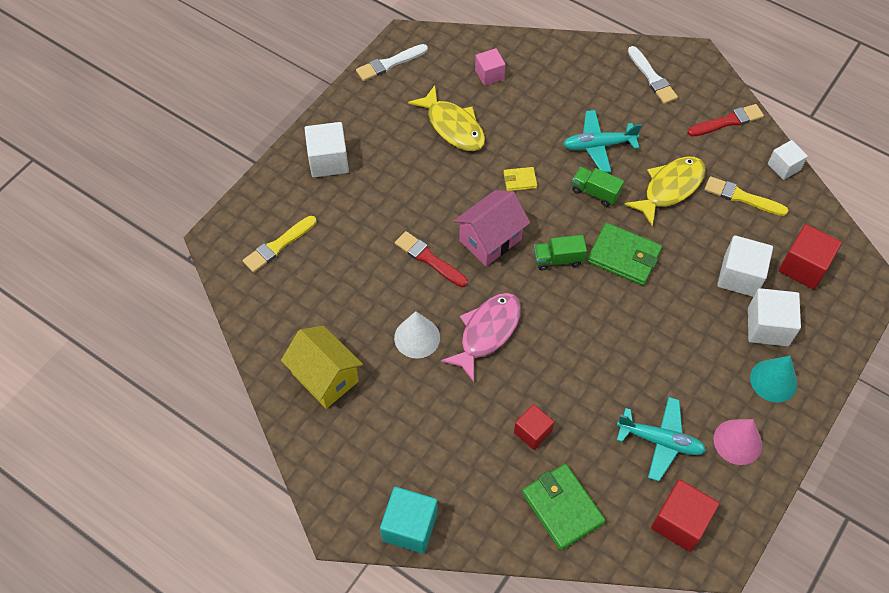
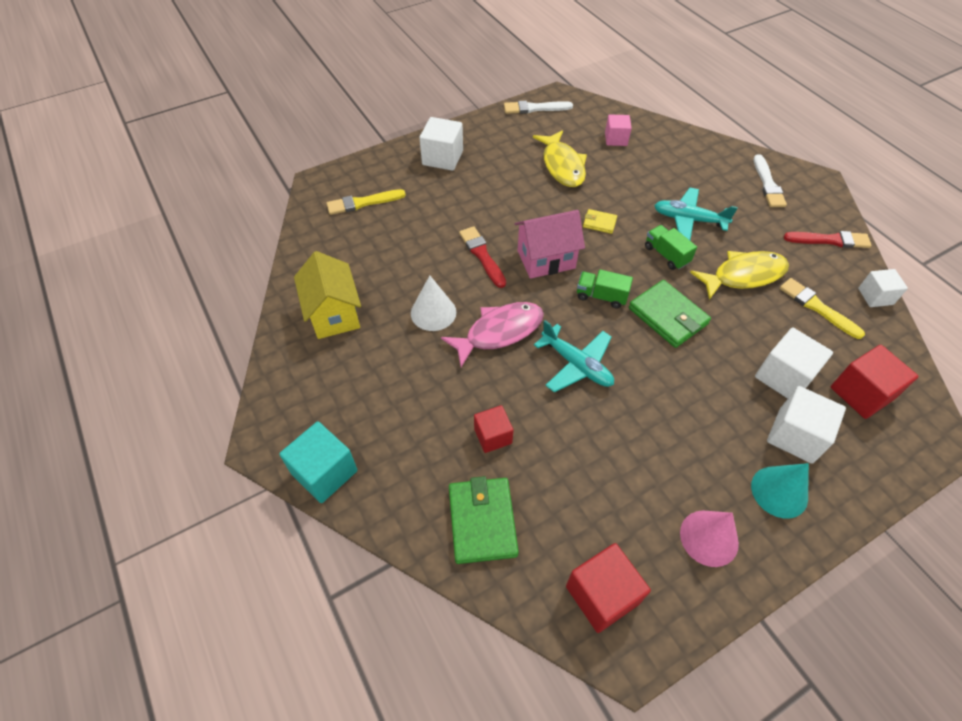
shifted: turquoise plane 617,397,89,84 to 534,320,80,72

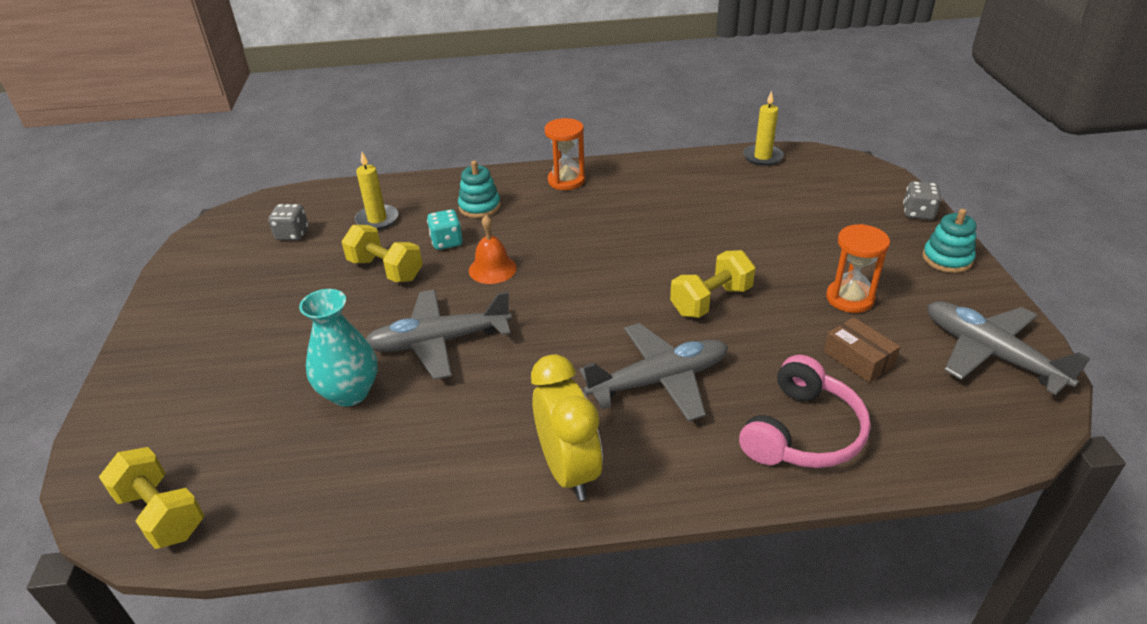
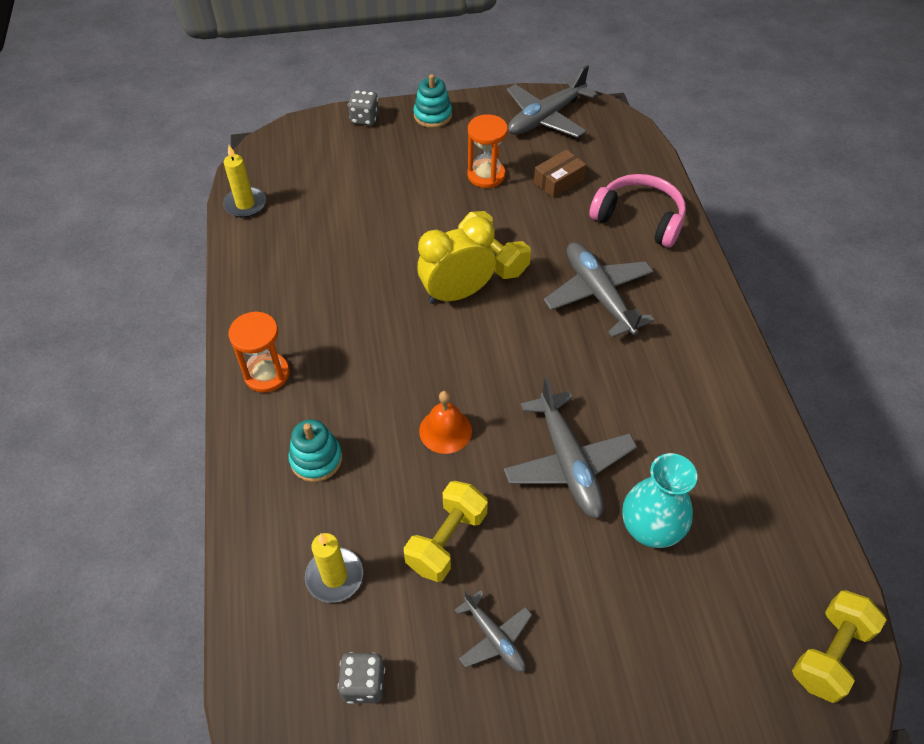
gone: turquoise dice 427,209,36,41
new: grey plane 455,590,77,82
shifted: yellow clock 531,354,72,147 to 417,216,79,88

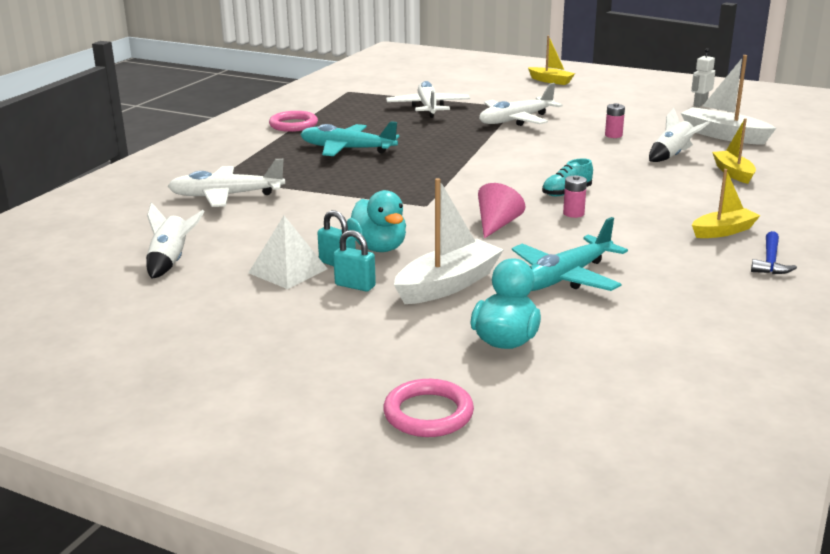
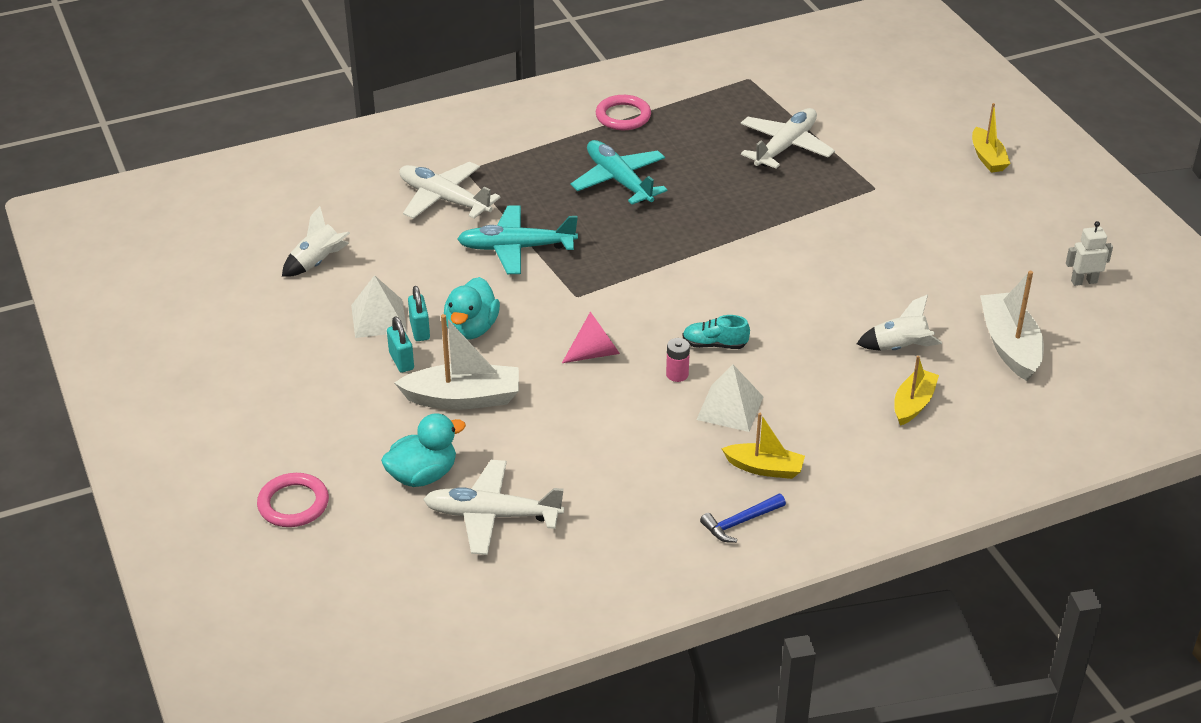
gone: pink battery 605,103,20,35
new: white pyramid 696,365,67,67
shifted: white plane 479,83,83,43 to 423,460,141,95; turquoise plane 512,217,116,74 to 457,205,121,69

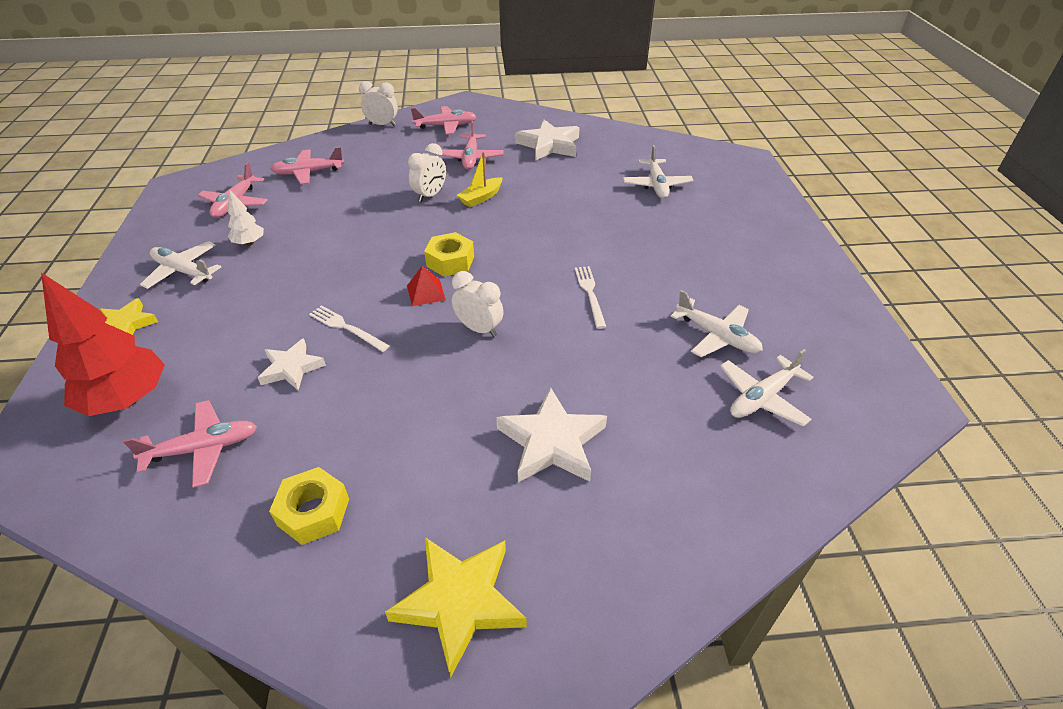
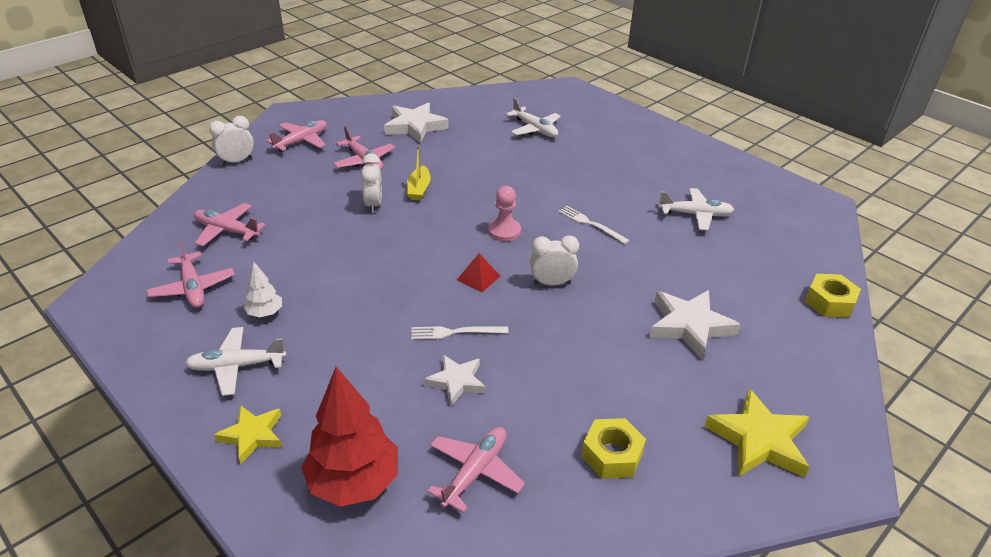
gone: white plane 720,349,94,78
new: pink pawn 488,186,33,55
shifted: yellow nut 424,232,50,45 to 805,274,56,44
rotated: pink plane 271,147,73,38 = 194,203,72,43 75 degrees clockwise

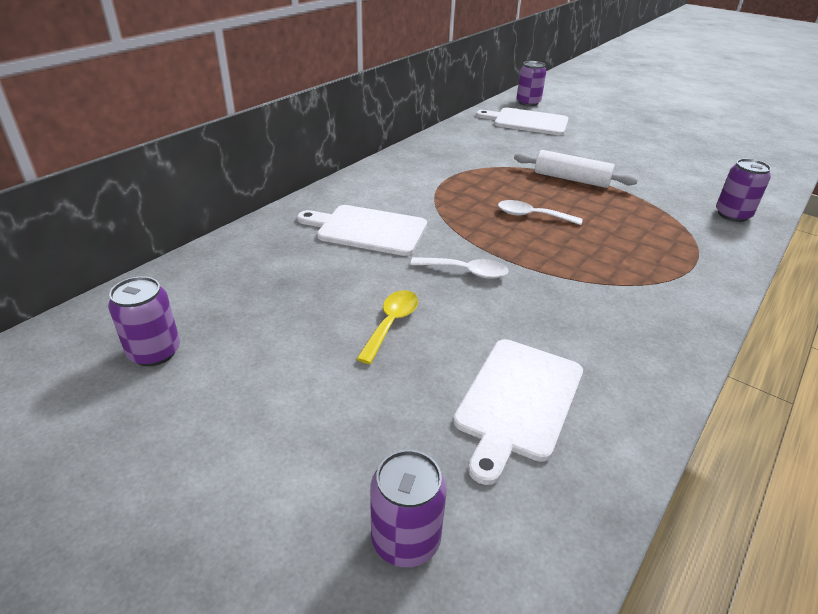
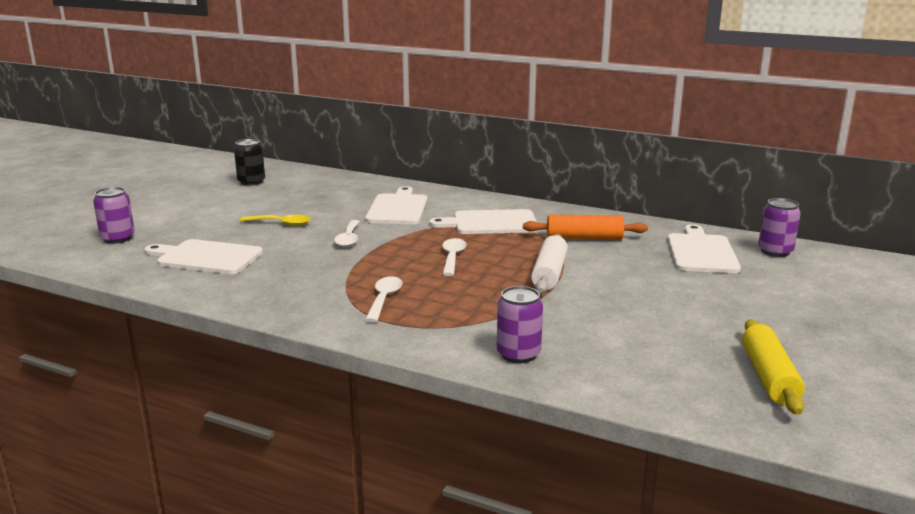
new: white spoon 365,276,38,46; white cutting board 429,209,109,25; orange rolling pin 523,215,125,24; yellow rolling pin 742,319,63,96
repainted: purple can 108,276,72,90 to black can 234,139,31,47

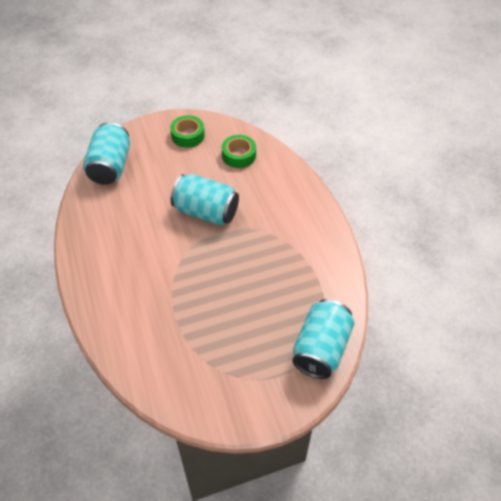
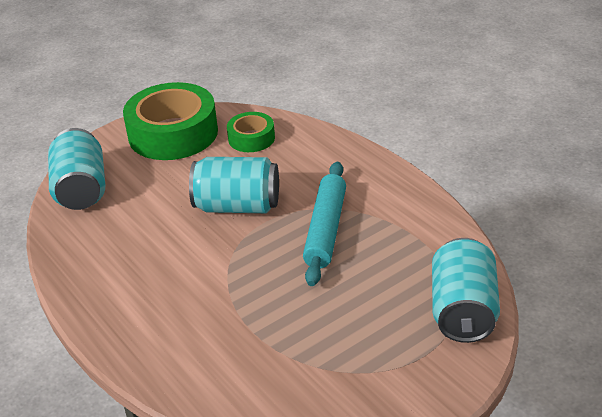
new: turquoise rolling pin 303,162,43,124
scaled: green tape 170,115,35,33 = 123,82,95,78 x1.95

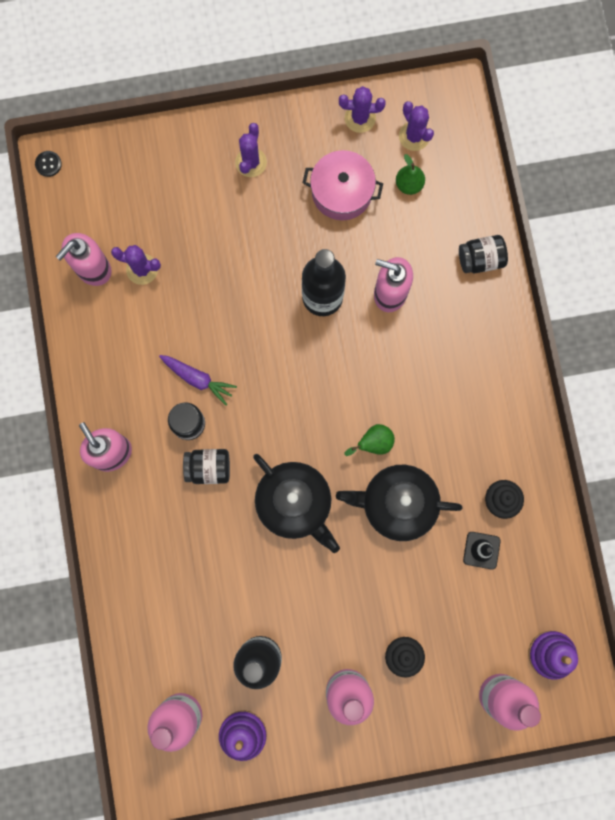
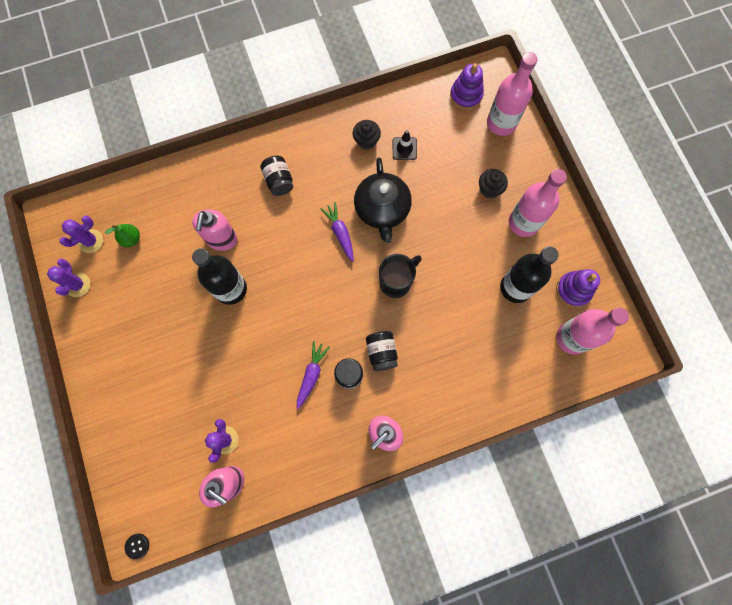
gone: purple cactus 235,123,32,54; pink pot 303,150,80,70
shifted: black jar 459,235,49,38 to 260,156,33,40
swapped: black teapot 253,454,87,99 to black mug 379,254,43,44; green pear 344,424,51,32 to purple carrot 320,202,34,60

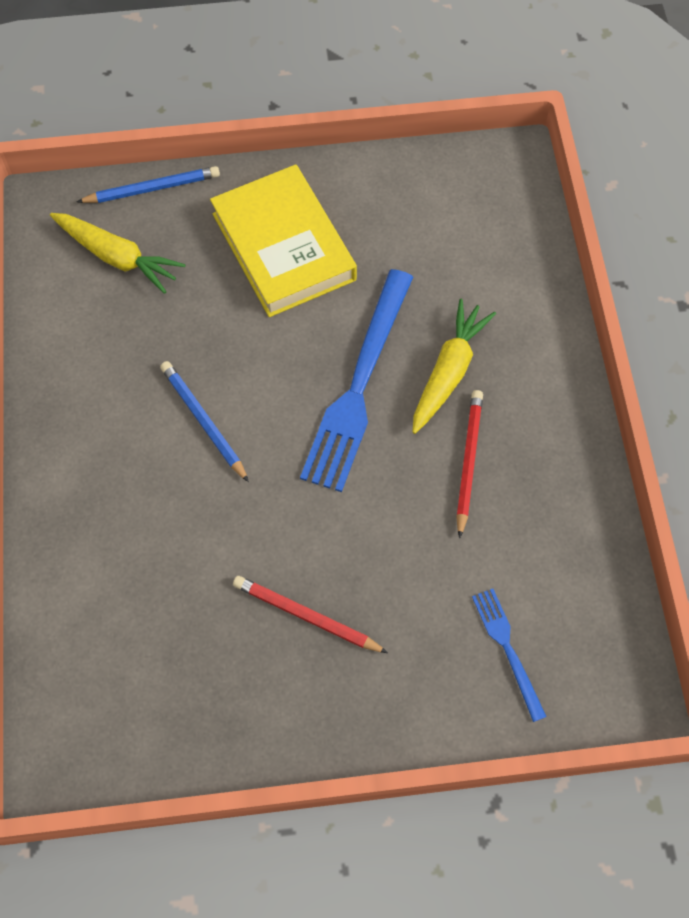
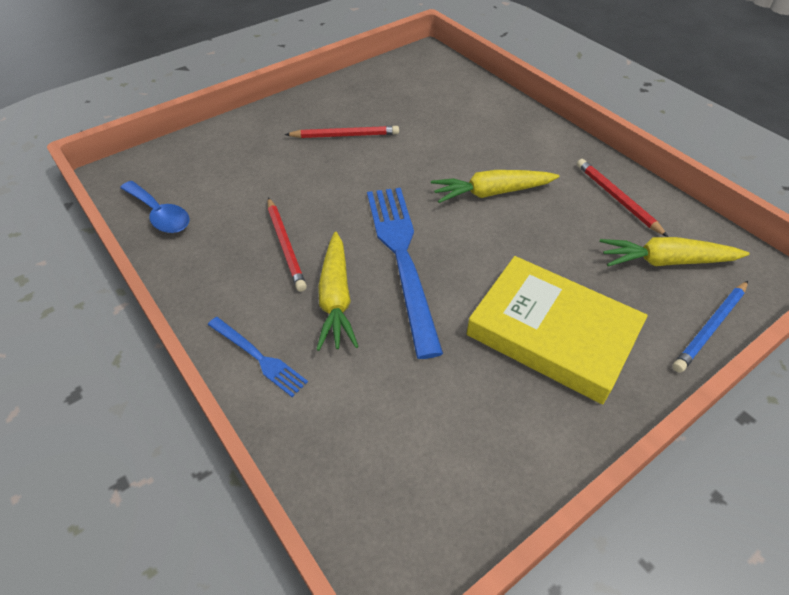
new: blue spoon 120,181,69,52; red pencil 577,159,91,78
shifted: blue fork 472,589,75,133 to 208,317,100,80
swapped: blue pencil 160,361,89,121 to yellow carrot 431,170,128,33

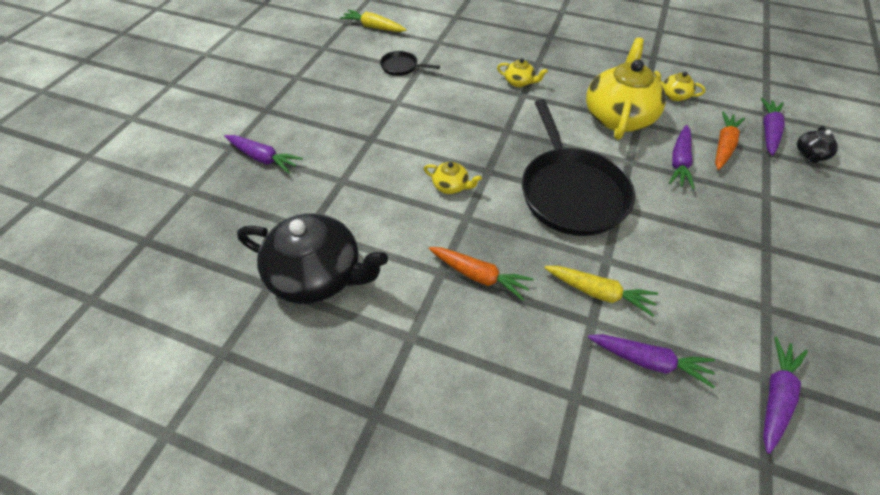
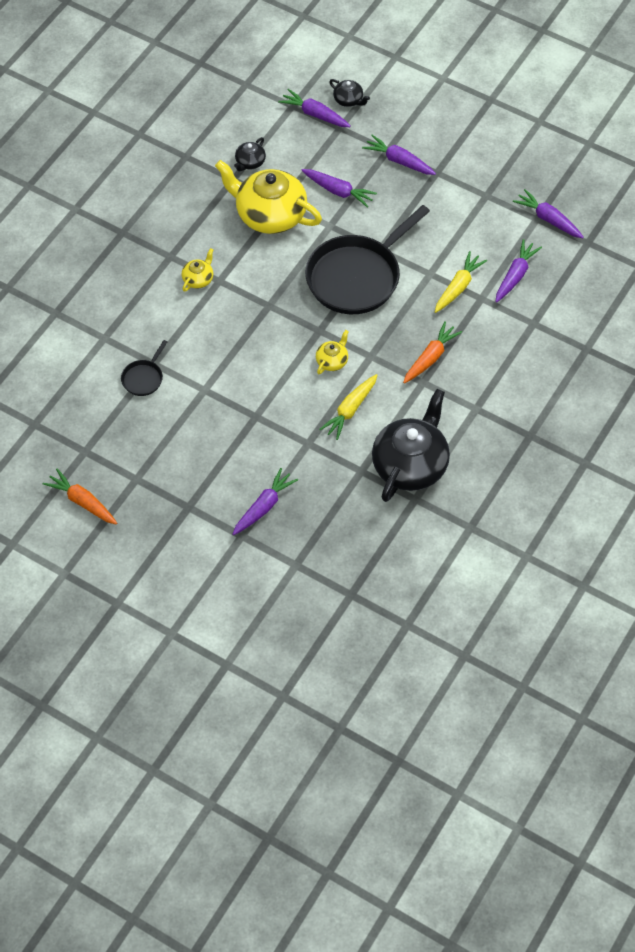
new: purple carrot 362,135,74,40
shifted: yellow carrot 340,9,66,23 to 319,374,58,66; orange carrot 715,111,30,59 to 42,469,75,56
repainted: yellow teapot 654,71,52,30 to black teapot 234,137,32,35
rotated: black pan 522,99,113,137 = 305,205,125,109 135 degrees clockwise

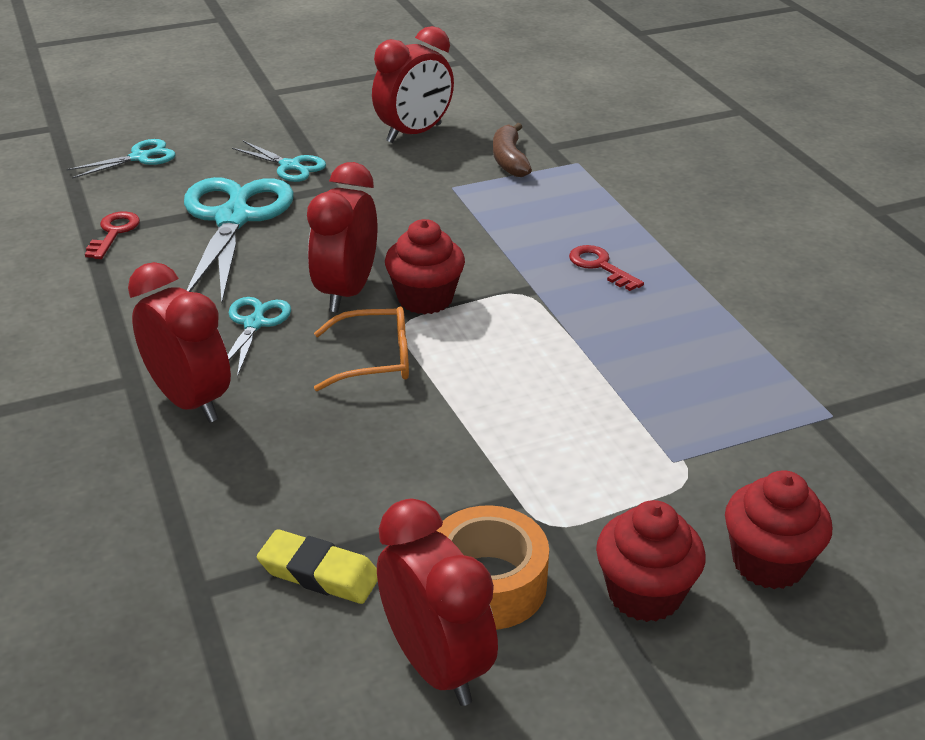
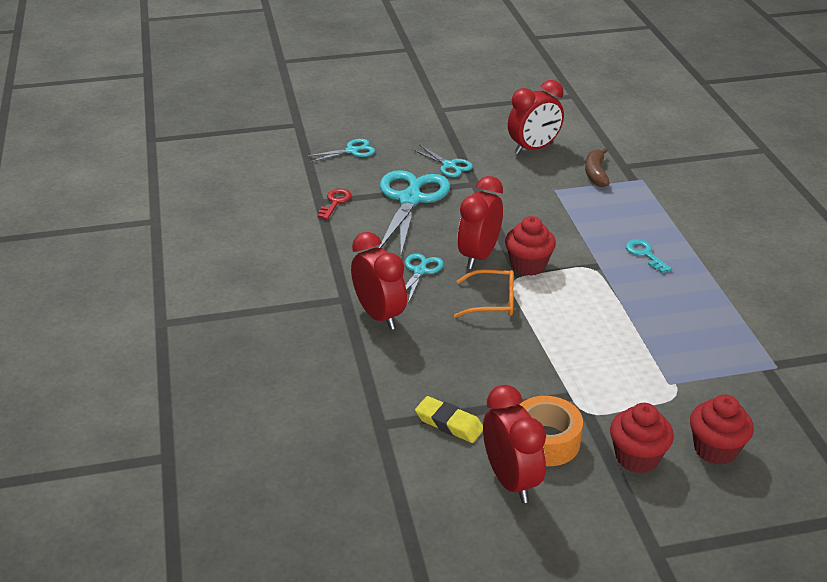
repainted: red key 569,245,75,46 to turquoise key 626,239,46,34

